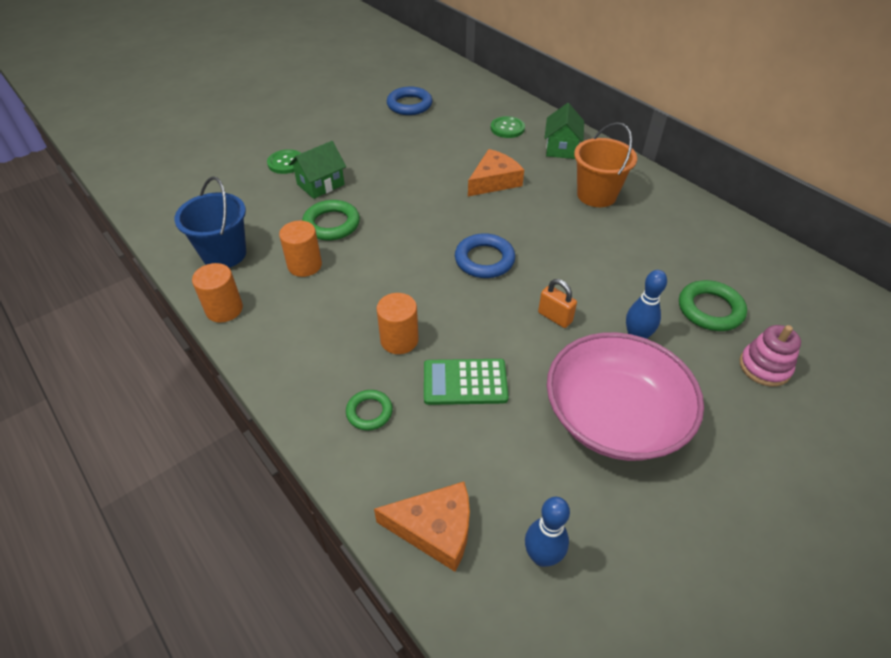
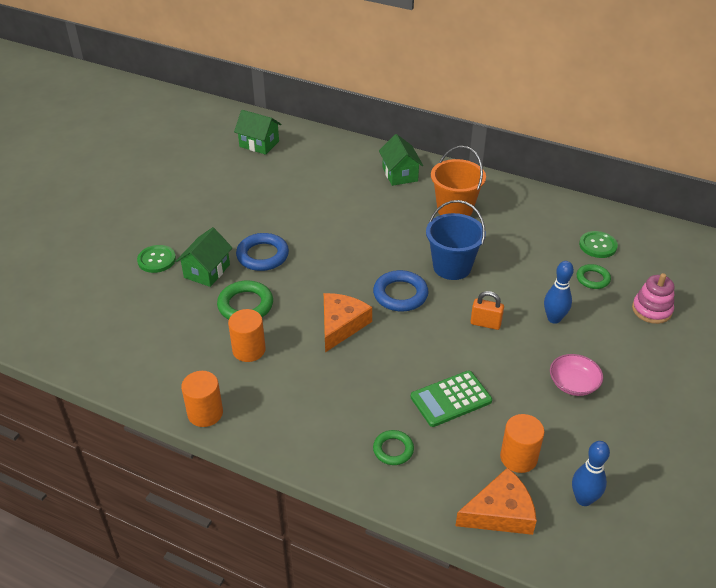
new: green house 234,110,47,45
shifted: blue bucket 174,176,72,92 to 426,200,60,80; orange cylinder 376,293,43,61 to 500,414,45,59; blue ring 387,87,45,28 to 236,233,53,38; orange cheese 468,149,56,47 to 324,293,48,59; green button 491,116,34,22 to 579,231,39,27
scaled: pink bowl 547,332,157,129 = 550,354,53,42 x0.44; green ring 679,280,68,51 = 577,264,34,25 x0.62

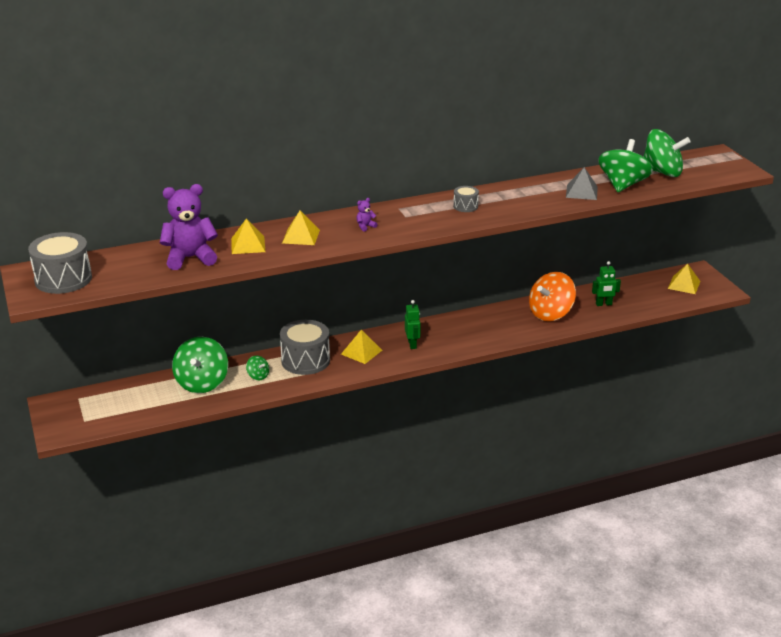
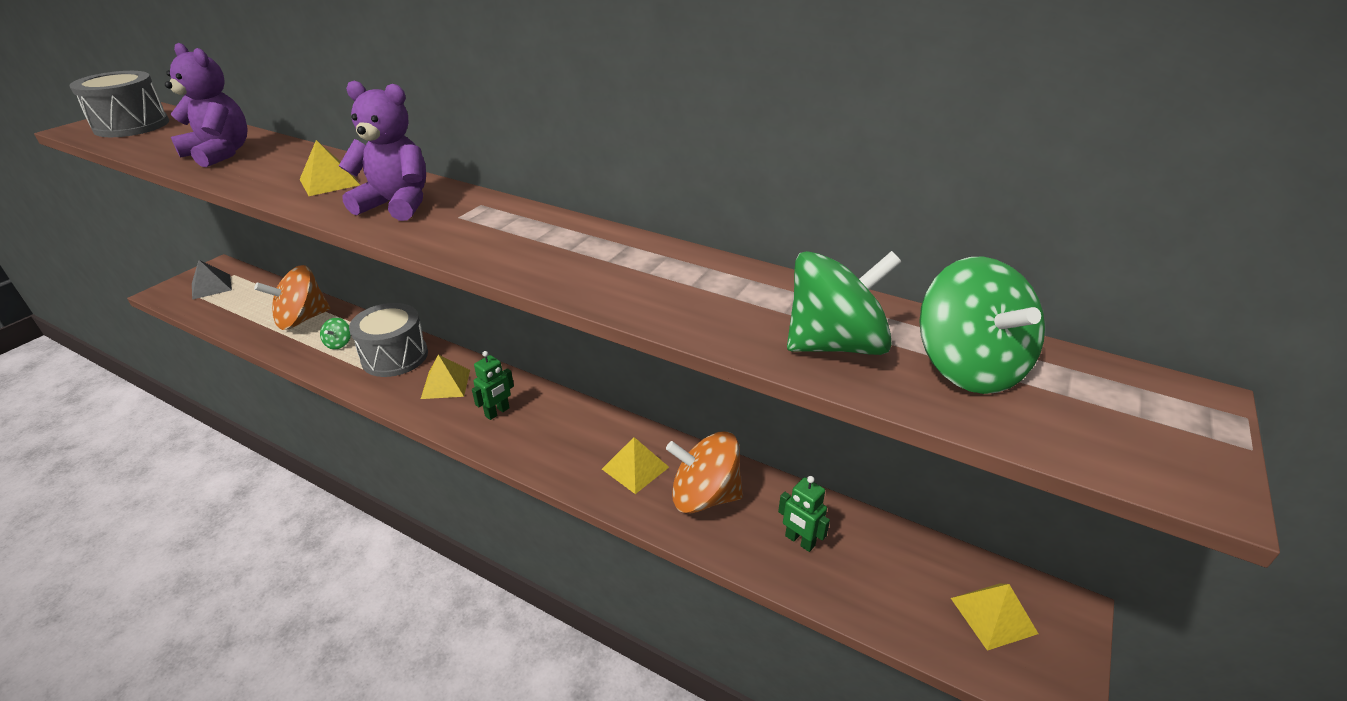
gone: grey drum 453,186,26,26
shifted: yellow pyramid 231,219,34,35 to 602,437,67,57; grey pyramid 566,167,32,33 to 192,260,40,40
repainted: green spinning top 172,337,56,56 to orange spinning top 254,265,76,65
scaled: purple teddy bear 357,198,21,33 = 339,81,87,140 x2.48

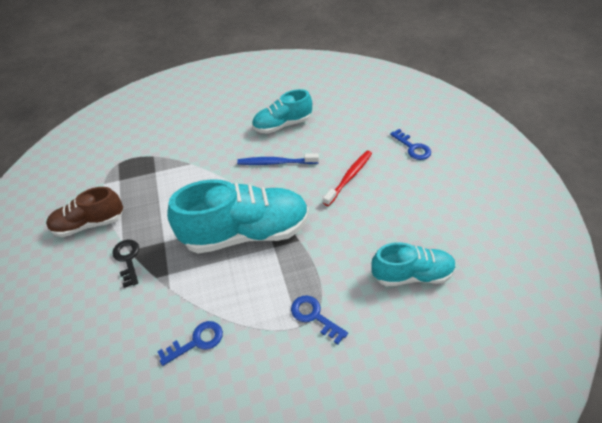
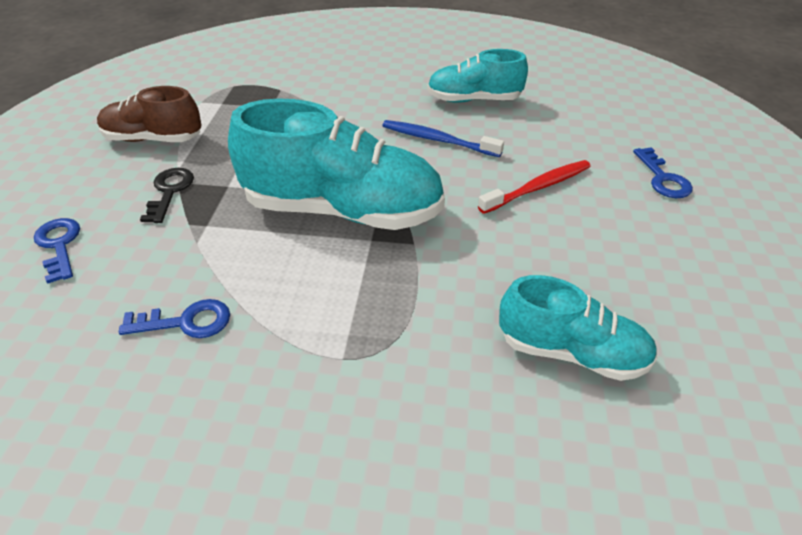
shifted: blue key 291,295,57,50 to 34,218,46,66

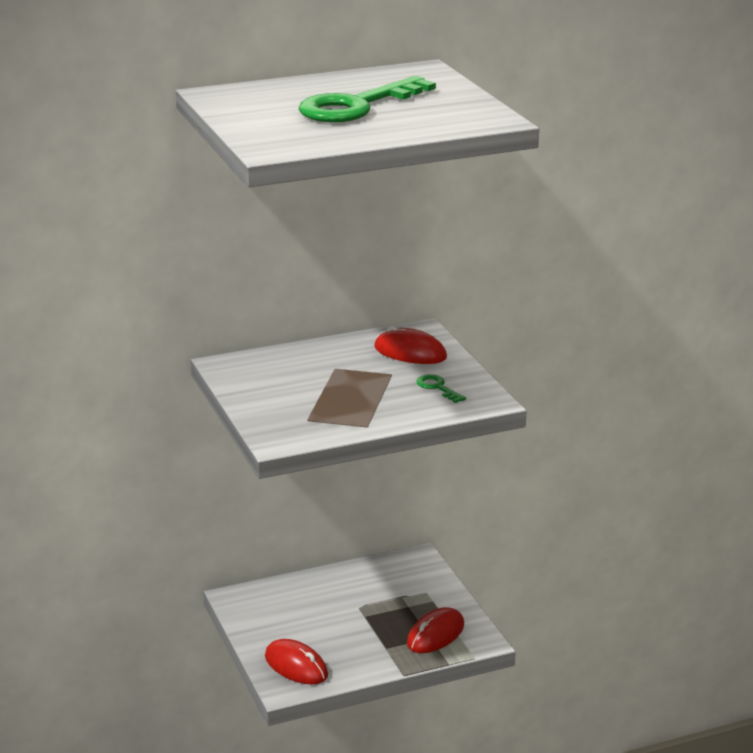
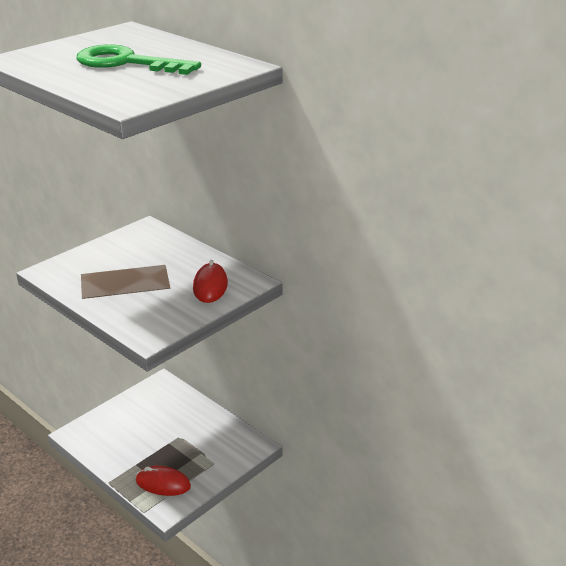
gone: red mouse 265,639,63,46; green key 417,374,49,29

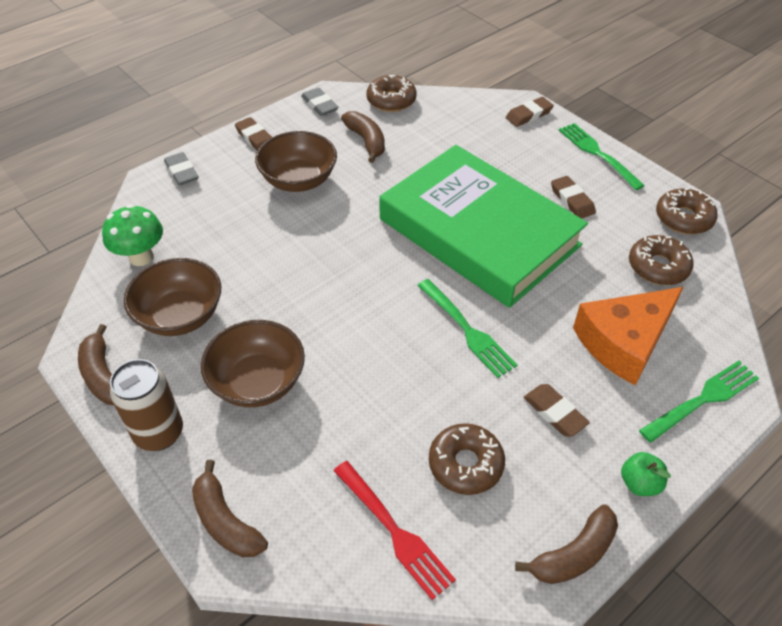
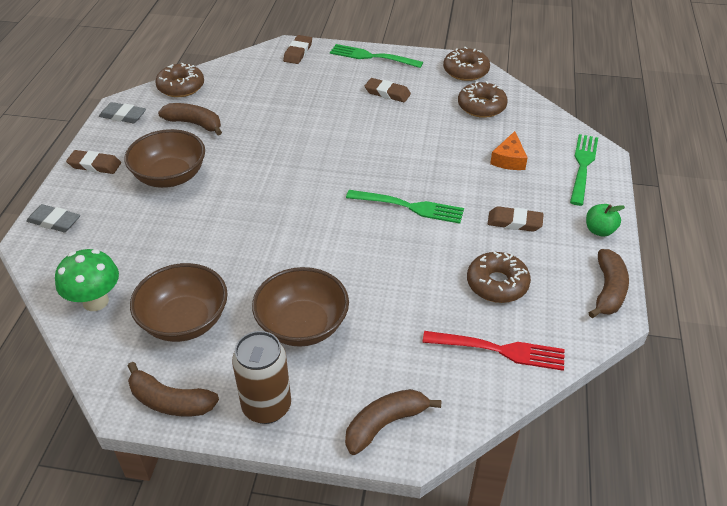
gone: green book 379,145,209,163
rotated: brown banana 192,460,76,97 = 345,389,96,66 135 degrees clockwise
scaled: orange cheese 573,287,110,99 = 490,131,38,39 x0.51

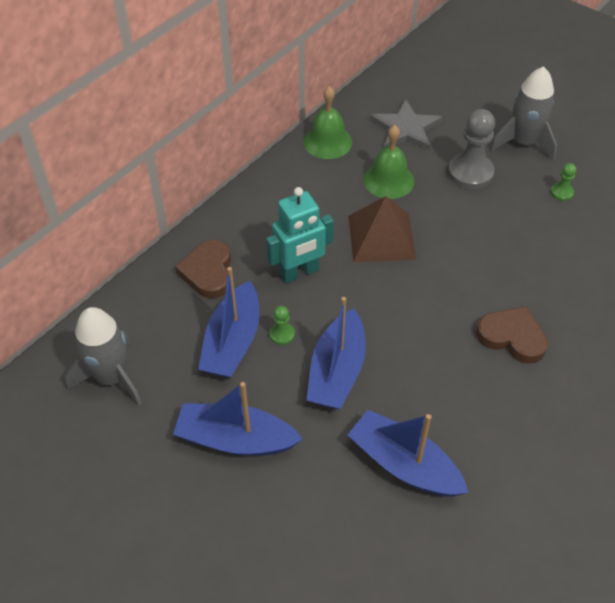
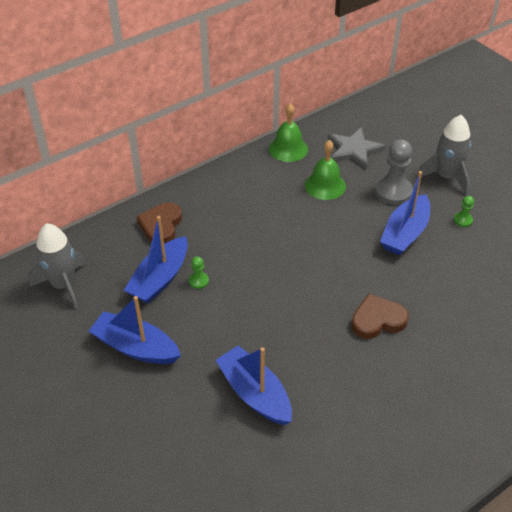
gone: turquoise robot 266,187,68,96; brown pyramid 348,196,68,66
shifted: blue boat 306,297,60,112 to 380,171,50,84
rotated: brown heart 476,306,72,58 = 351,294,58,45 60 degrees counterclockwise

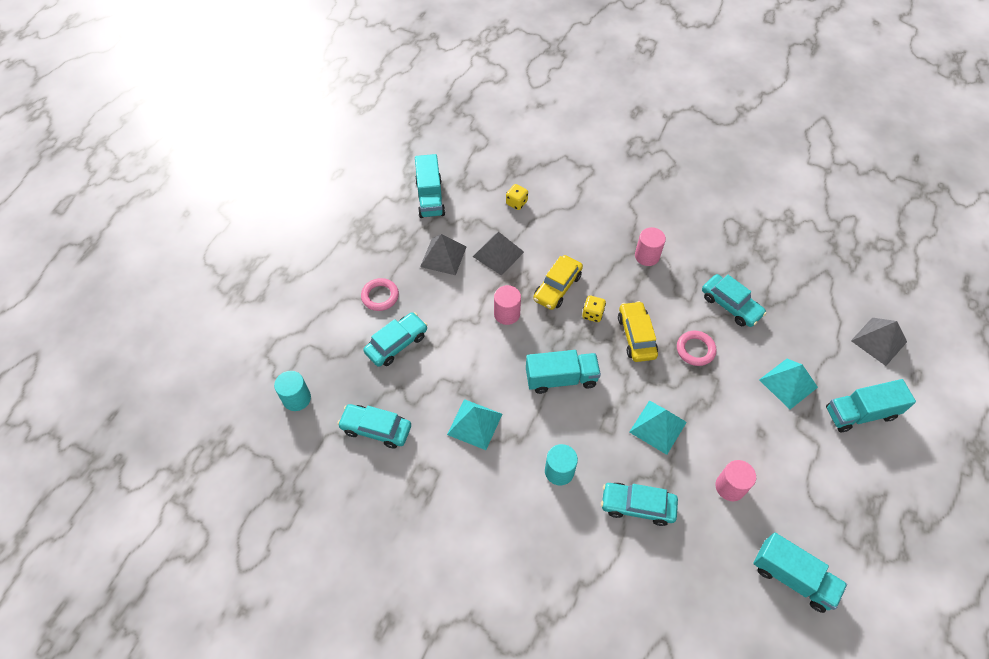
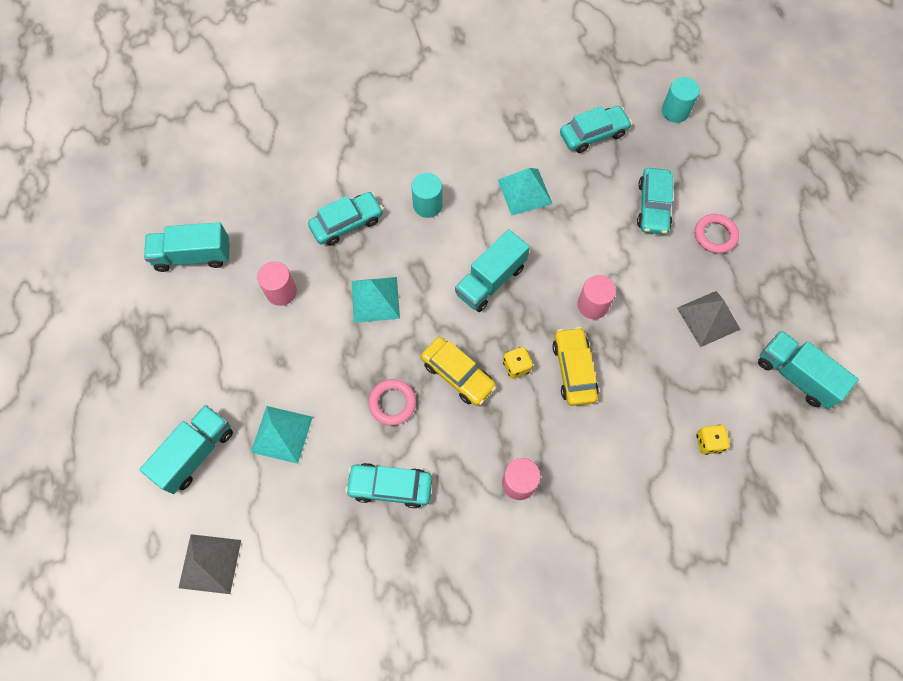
gone: grey pyramid 473,232,51,44

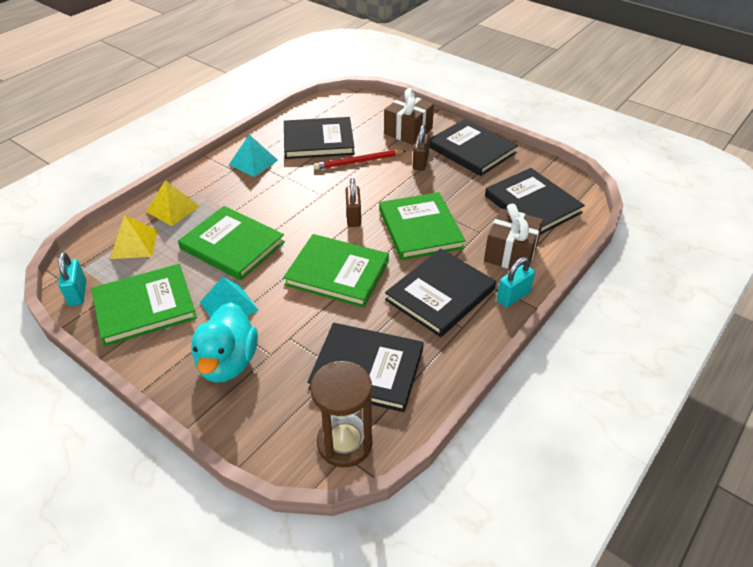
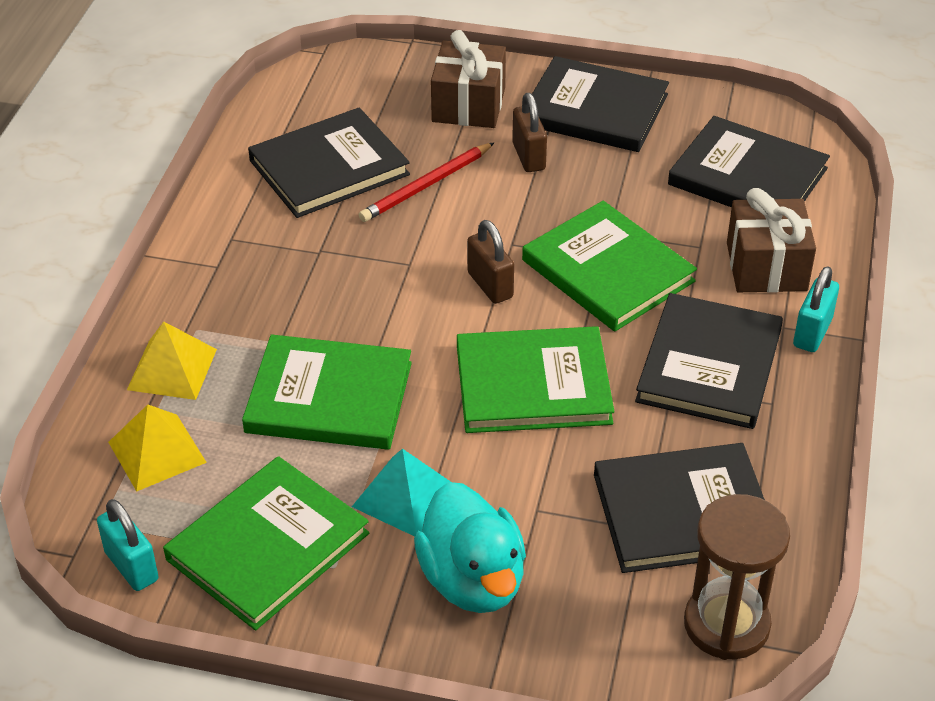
gone: turquoise pyramid 229,135,49,42

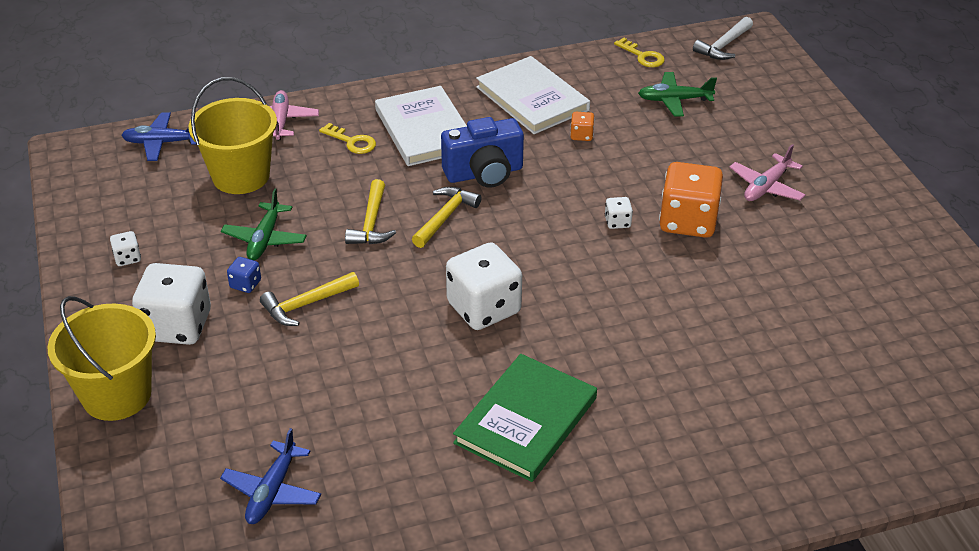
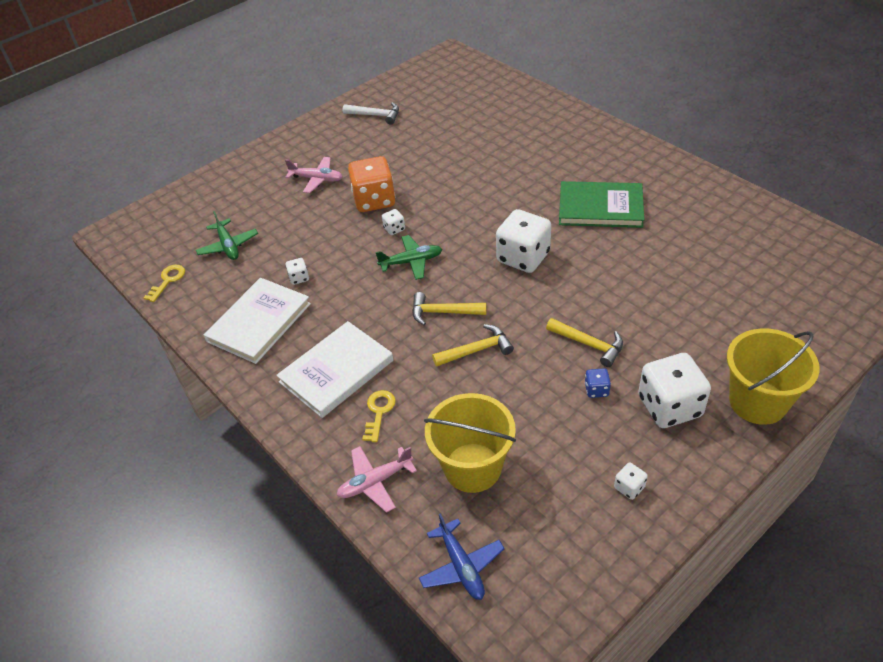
gone: blue plane 220,428,101,96; blue camera 441,117,83,71
shifted: green plane 221,188,86,72 to 375,235,67,45; white hammer 693,17,60,43 to 343,102,56,23
repainted: orange dice 570,112,25,29 to white dice 286,258,23,27

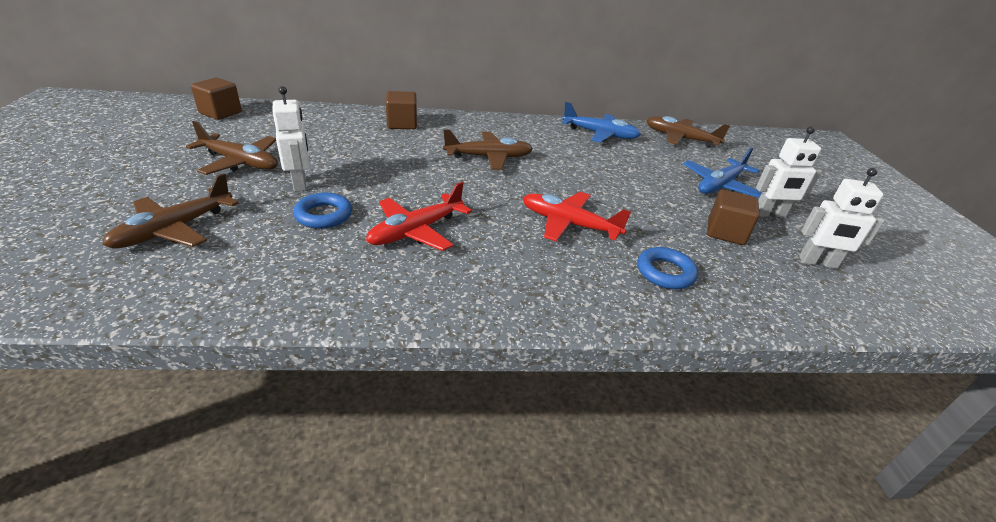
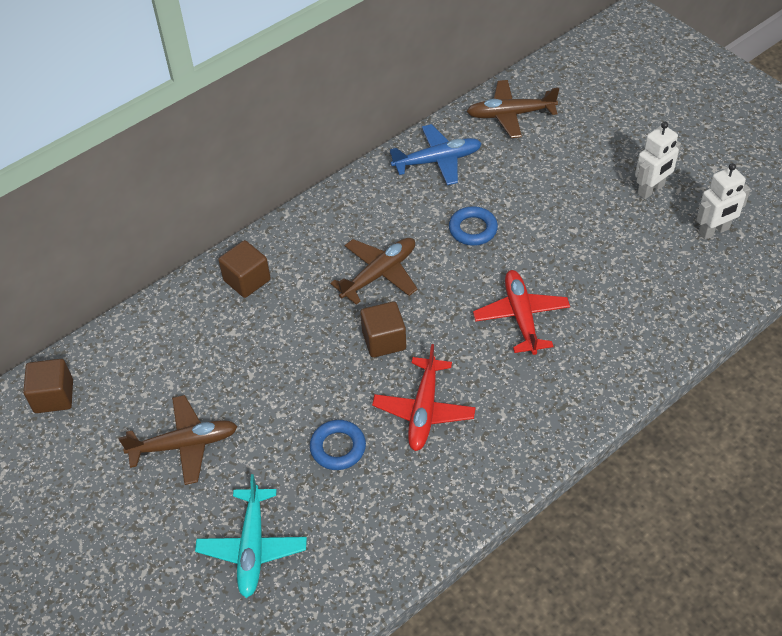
gone: white robot 272,86,38,106; blue plane 683,148,79,50
shifted: blue ring 637,247,61,42 to 449,206,49,40; brown cube 707,190,53,55 to 360,301,46,57
repainted: brown plane 102,173,137,75 to turquoise plane 195,474,112,124
rotated: red plane 523,192,108,50 = 473,270,97,85 90 degrees clockwise

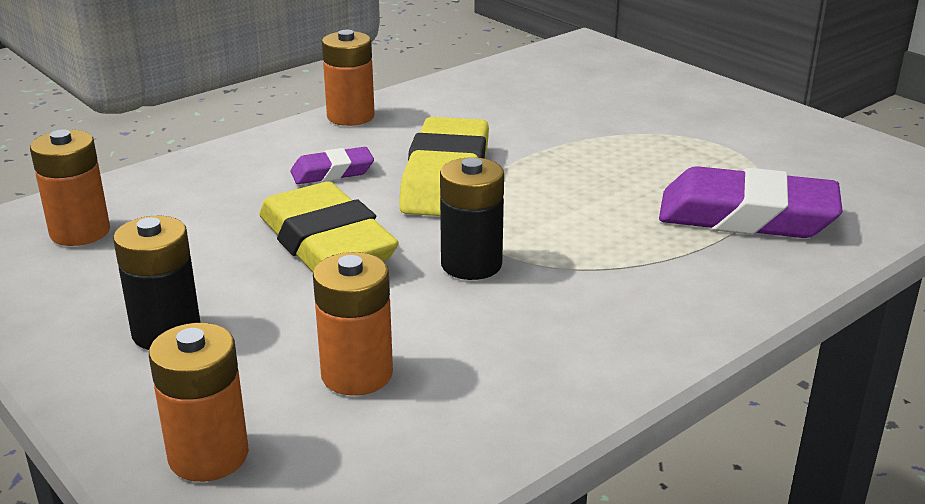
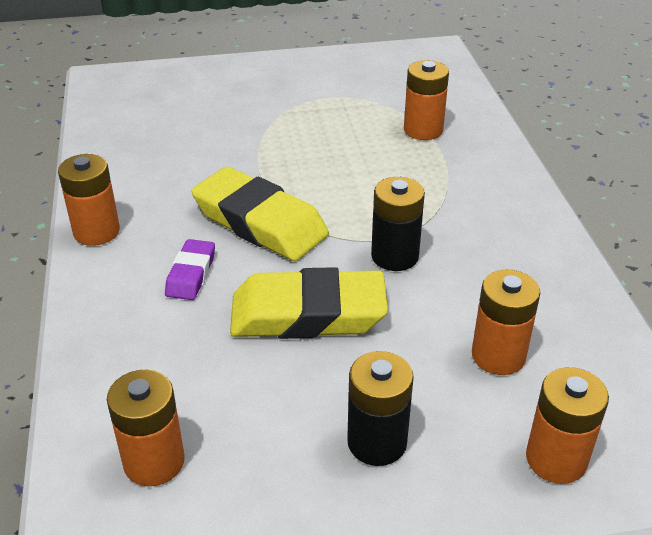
swapped: purple eraser 659,166,184,72 to orange battery 404,60,45,80

